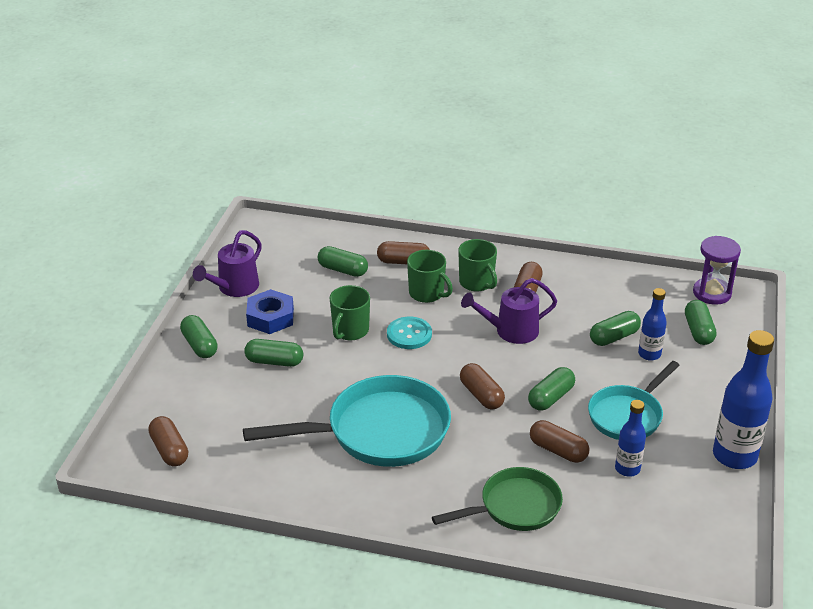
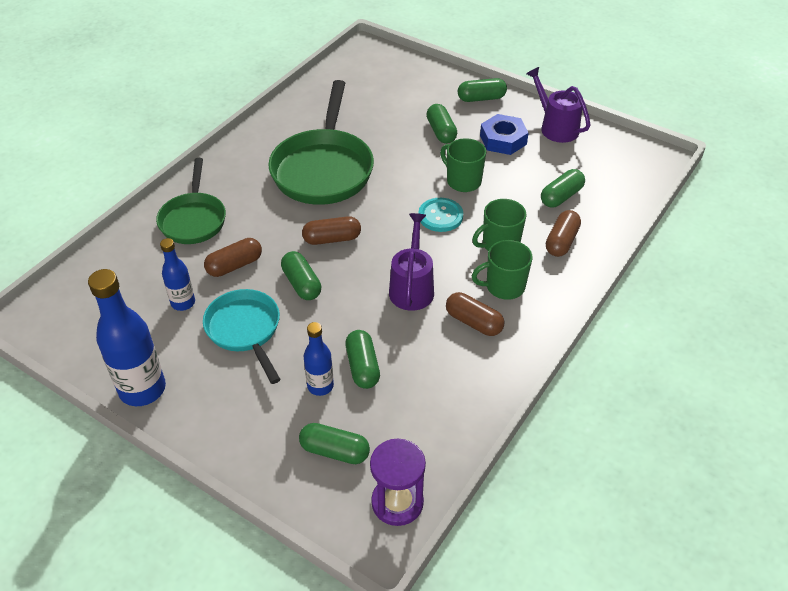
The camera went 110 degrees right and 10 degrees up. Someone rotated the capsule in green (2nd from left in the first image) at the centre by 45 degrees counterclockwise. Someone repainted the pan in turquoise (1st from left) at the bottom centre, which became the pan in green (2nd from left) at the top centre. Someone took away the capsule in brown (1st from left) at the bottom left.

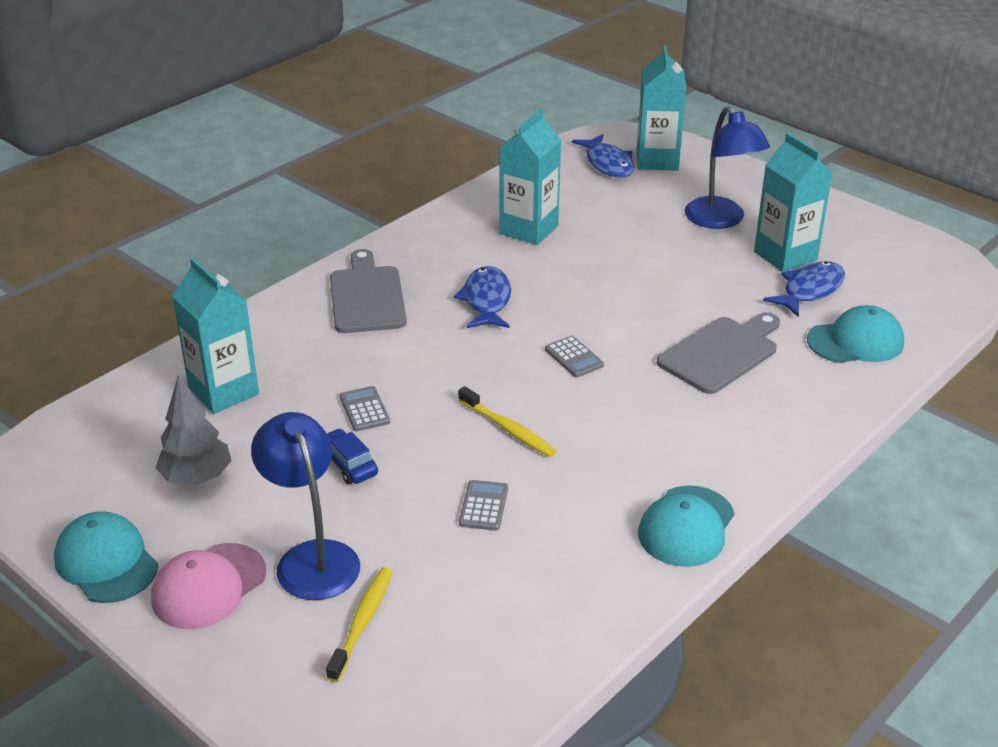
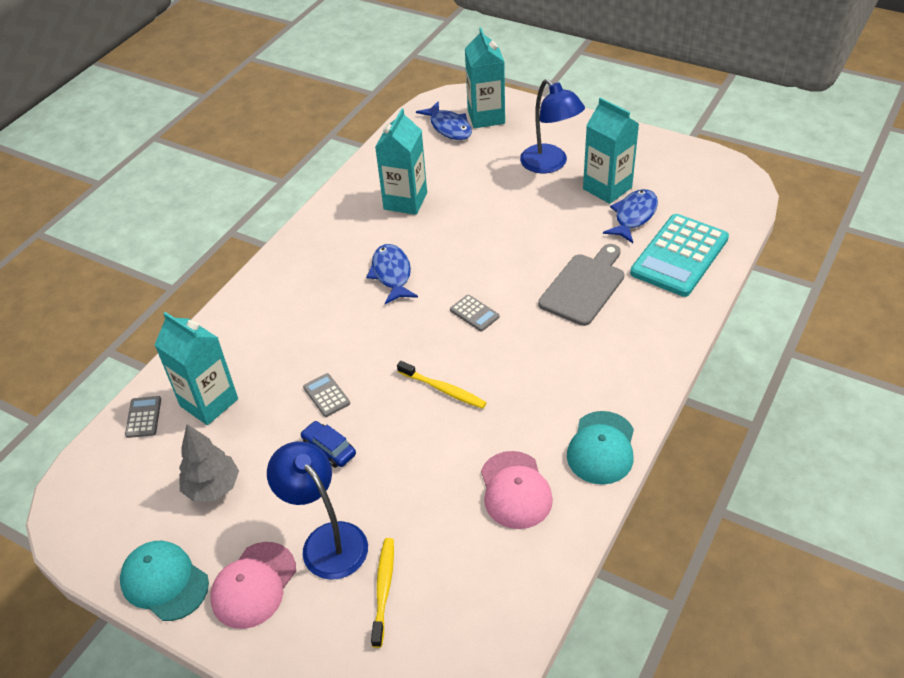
The camera went 10 degrees left and 10 degrees up. Someone took away the cutting board in grey (1st from left) at the centre. Someone swapped the cap in turquoise (3rd from left) at the middle right for the calculator in turquoise at the middle right. Someone carried the calculator in grey (2nd from left in the first image) from the bottom centre to the middle left. Someone put down the cap in pink (2nd from left) at the bottom centre.

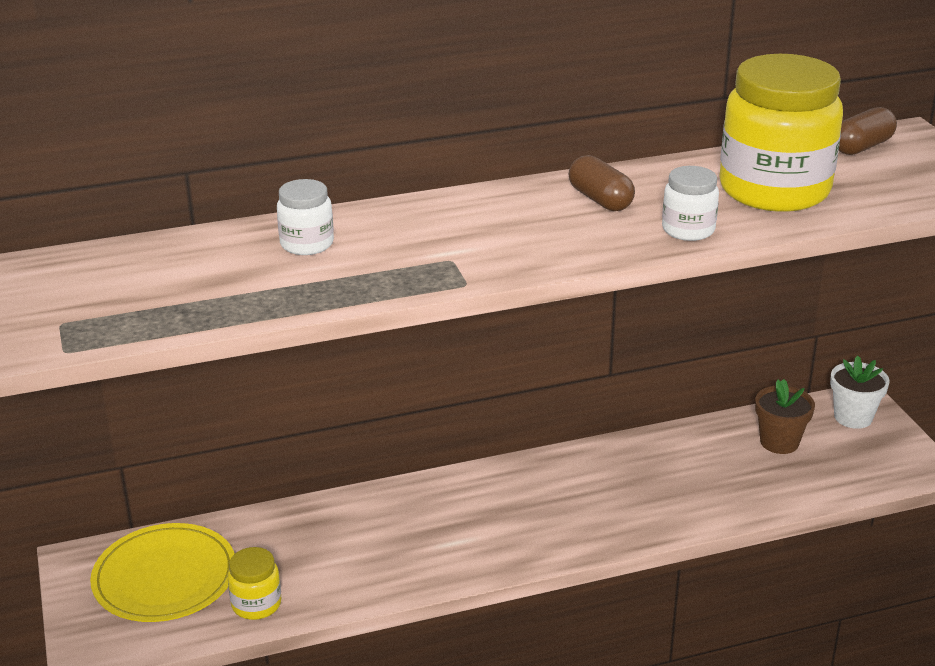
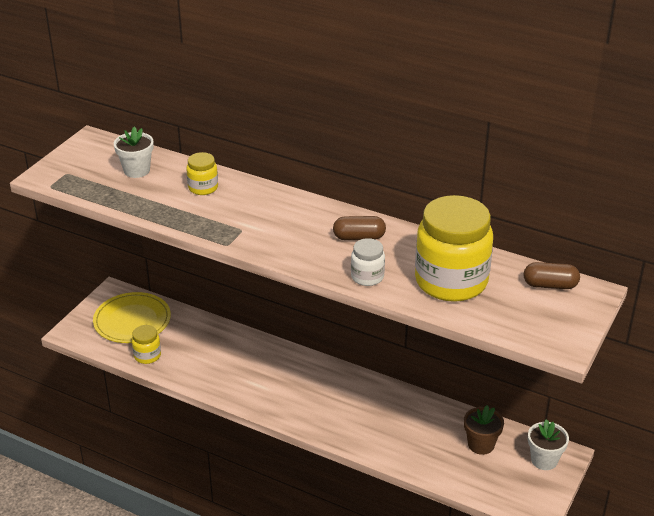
The camera went 45 degrees right and 5 degrees up. Someone rotated the capsule in brown (1st from left) at the top centre by 75 degrees clockwise. Someone repainted the jar in white (1st from left) at the top left, which became the jar in yellow (2nd from left) at the middle left. Someone put down the flower pot in white (1st from left) at the top left.

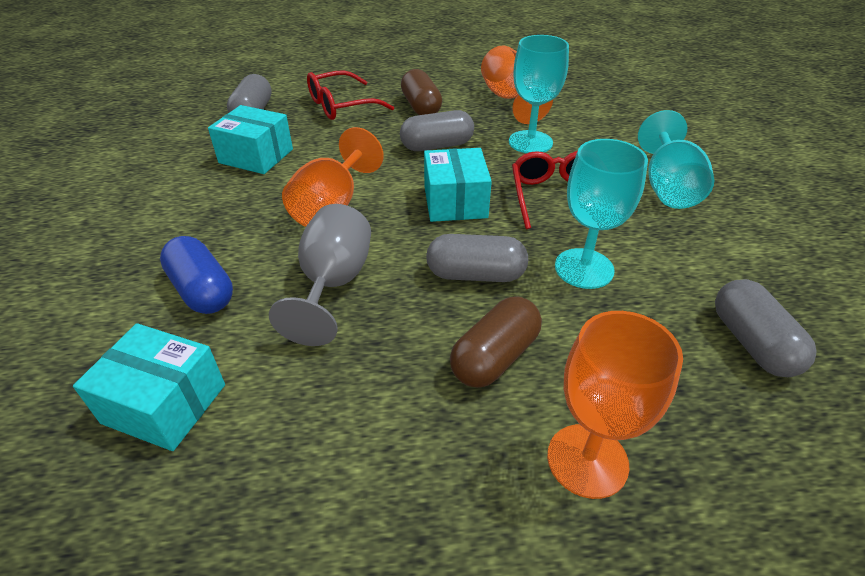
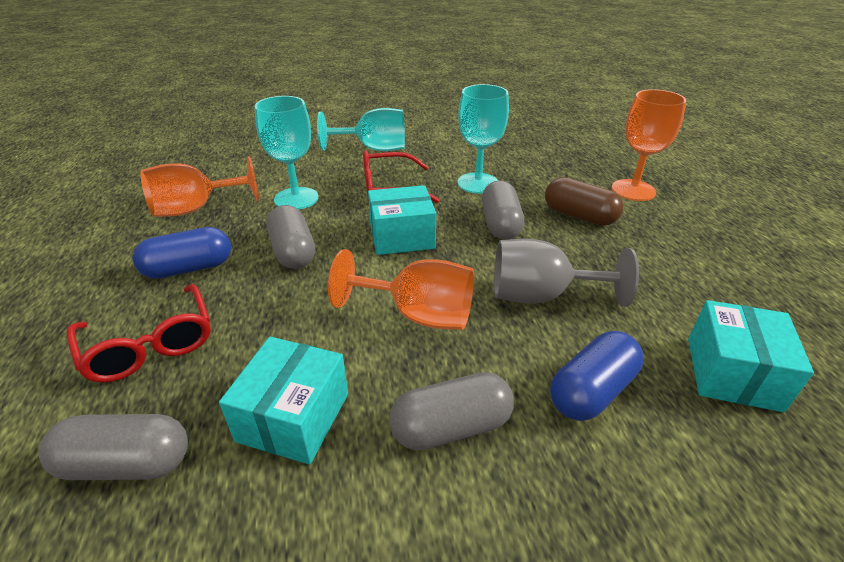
The camera went 95 degrees left and 5 degrees down. Someone repainted the capsule in brown (1st from left) at the top centre, which became the capsule in blue (1st from left) at the middle left. Someone carried the capsule in grey (4th from left in the first image) from the middle right to the bottom centre.

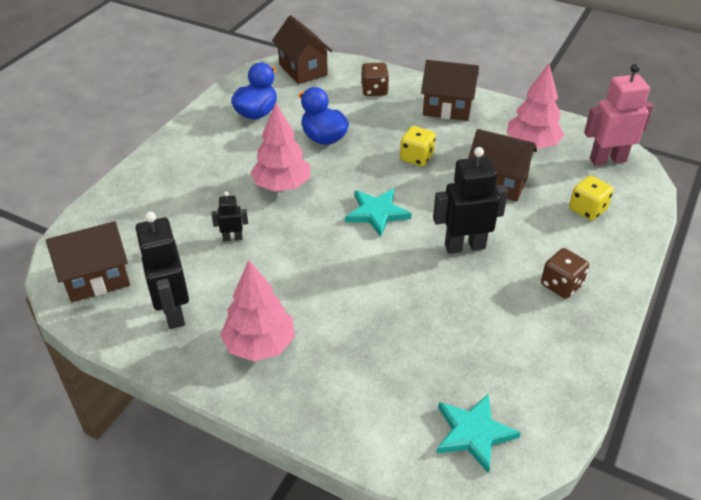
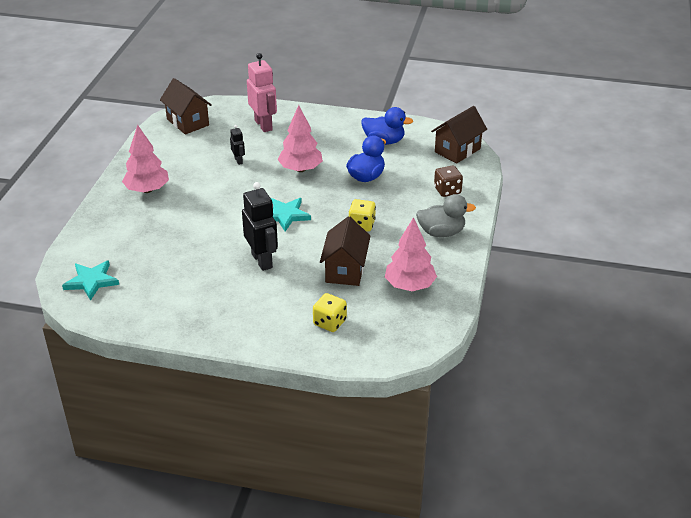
The camera went 75 degrees right and 5 degrees down. Someone swapped the house in brown (3rd from left) at the top centre for the duck in grey at the centre. Someone carried the robot in pink from the top right to the top centre. Someone took away the robot in black (1st from left) at the middle left. Someone took away the dice in brown (2nd from left) at the middle right.

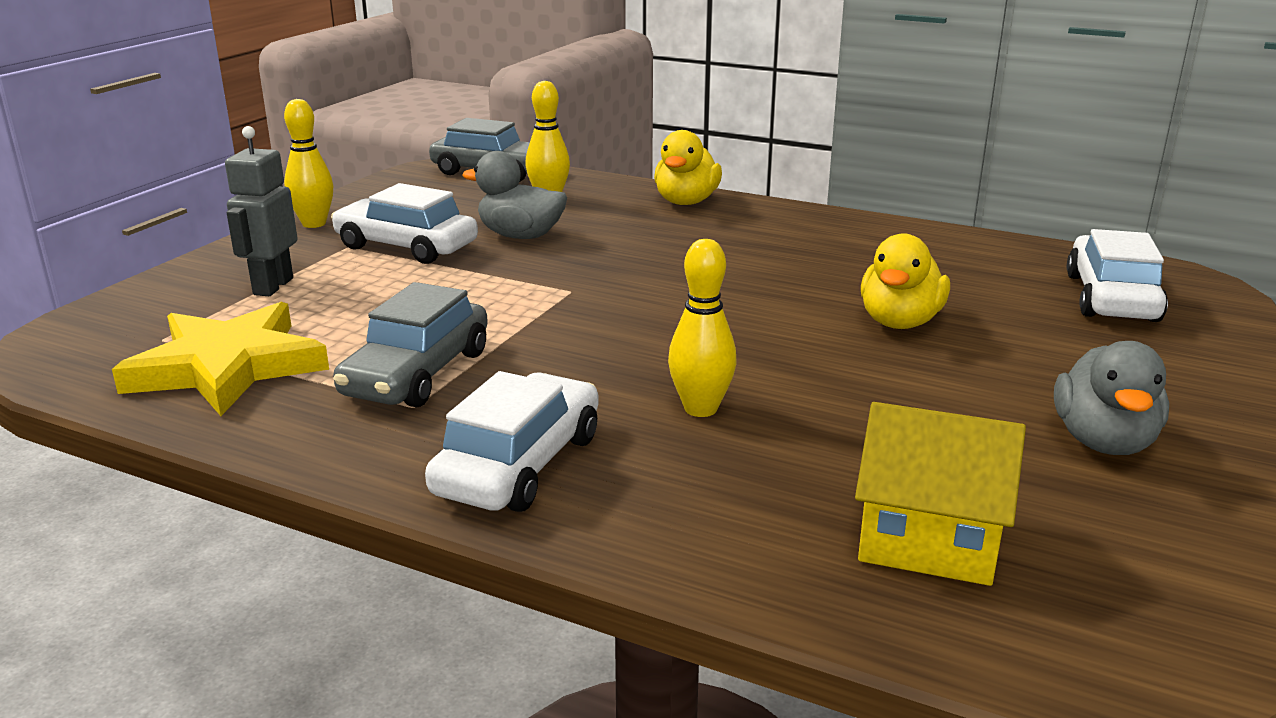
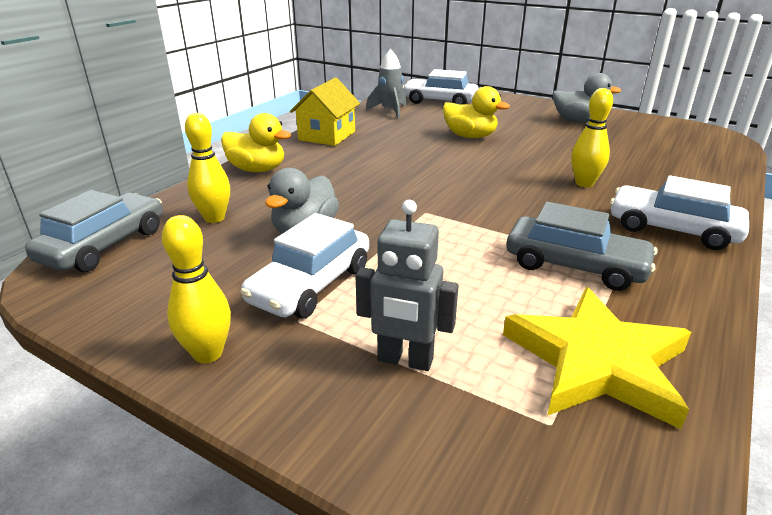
The camera went 85 degrees left and 5 degrees up. Someone carried the house in yellow from the bottom right to the top centre. Someone put down the rocket in grey at the top centre.

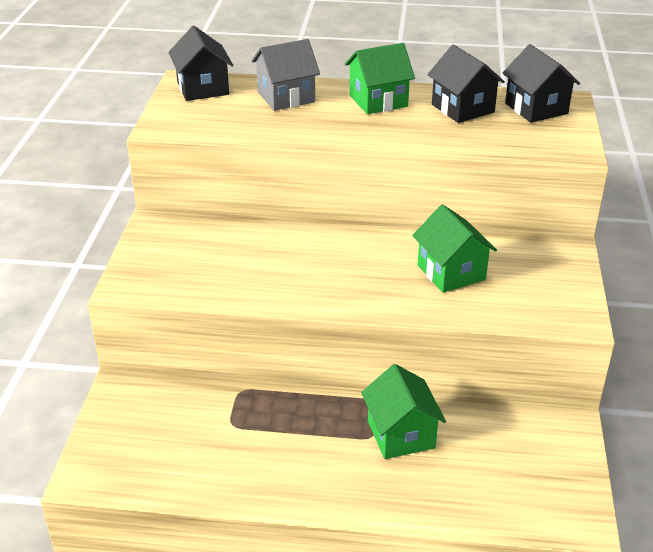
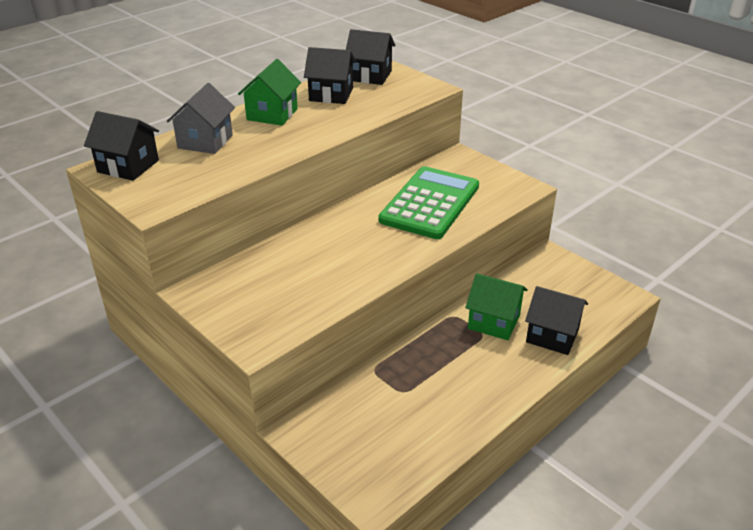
The camera went 50 degrees left and 0 degrees up. Someone swapped the house in green (3rd from left) at the middle right for the calculator in green at the centre. Someone put down the house in black (4th from left) at the middle right.

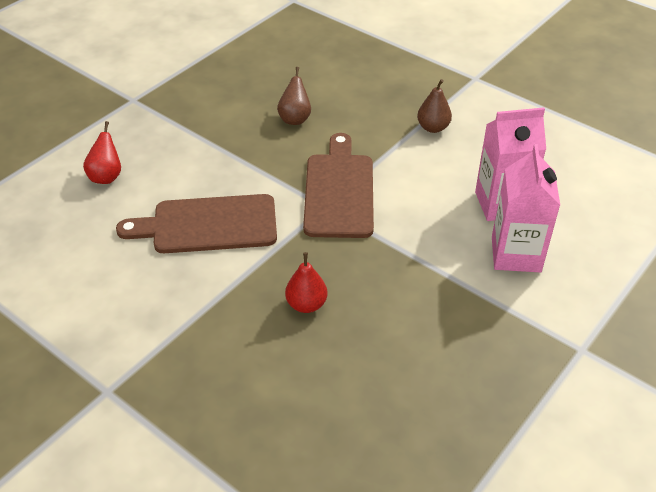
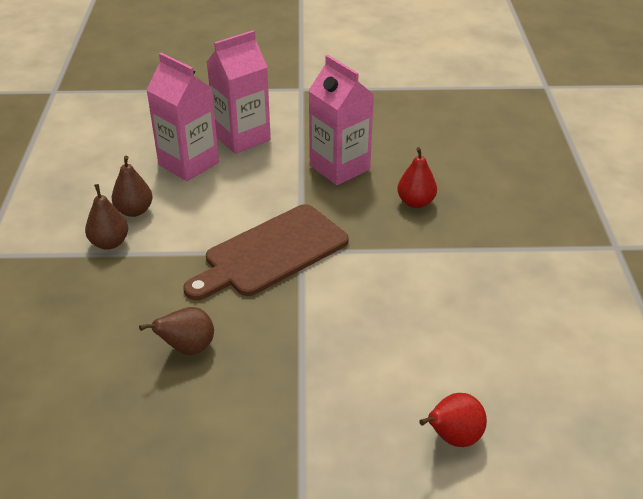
The camera went 130 degrees left and 5 degrees down. Someone took away the cutting board in brown (1st from left) at the middle left. Someone put down the carton in pink (3rd from left) at the top centre. Someone put down the pear in brown (2nd from left) at the middle left.

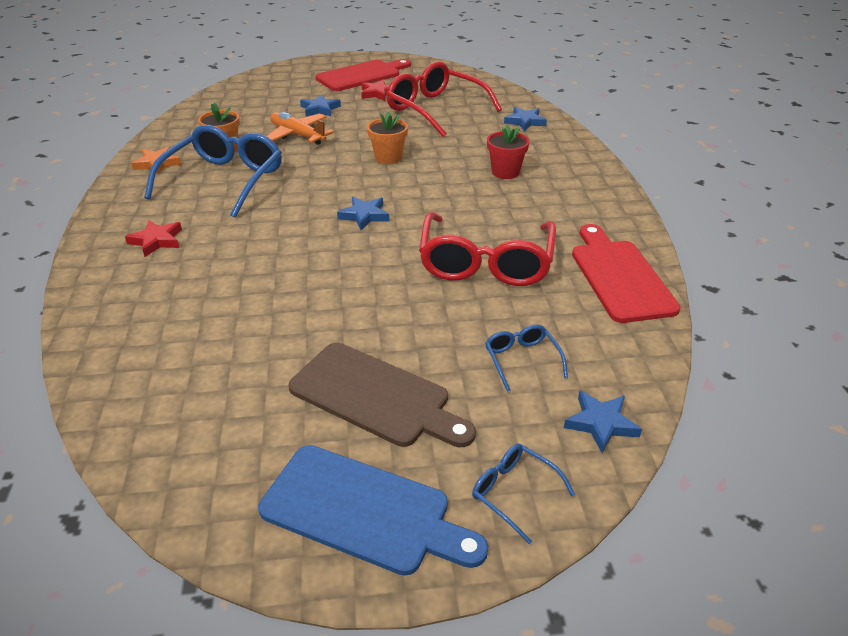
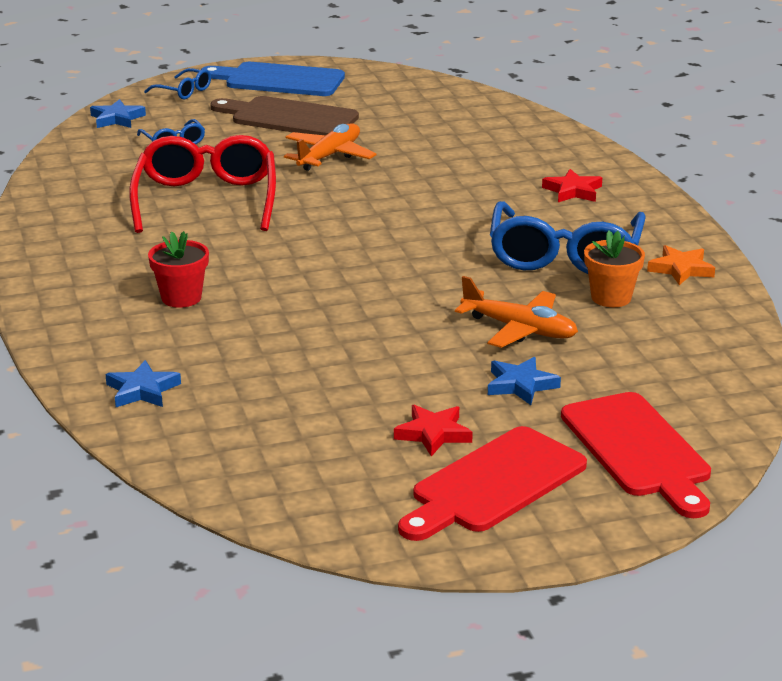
The camera went 170 degrees right and 10 degrees down. Someone took away the glasses in red (1st from left) at the top centre. Someone took away the flower pot in orange (2nd from left) at the top centre. Someone took away the star in blue (2nd from left) at the centre. Someone carried the cutting board in red (2nd from left) from the middle right to the bottom right. Someone put down the plane in orange (1st from left) at the top centre.

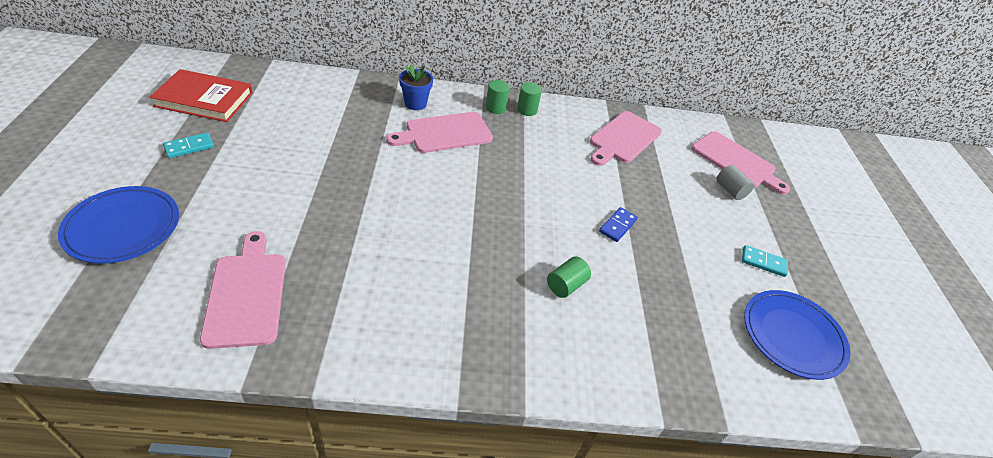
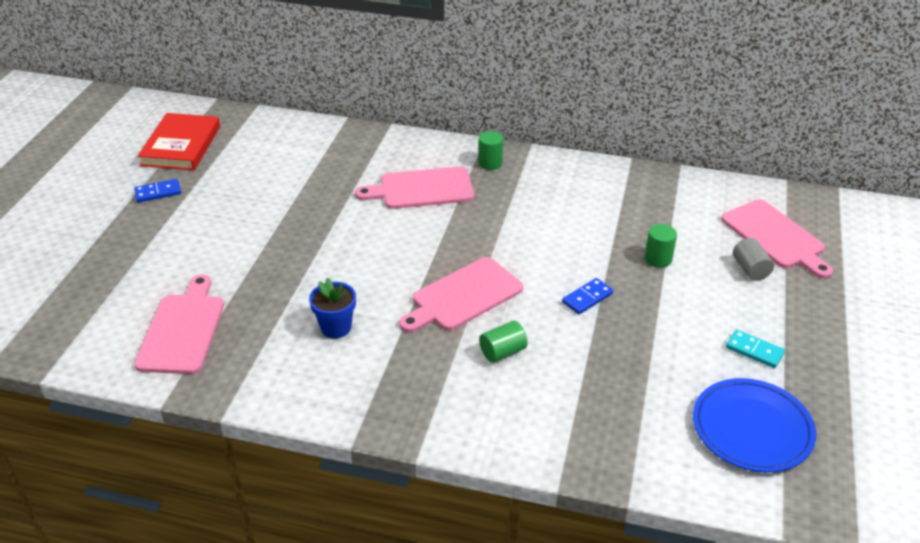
The camera went 20 degrees right and 5 degrees down. Someone carried the flower pot in blue from the top centre to the centre. Someone rotated the book in red at the top left by 75 degrees clockwise. Someone carried the cylinder in green (2nd from left in the first image) from the top centre to the middle right. Someone carried the cutting board in pink (3rd from left) from the top centre to the centre. Someone repainted the domino in turquoise (1st from left) at the top left, which became the domino in blue (1st from left) at the middle left. Someone took away the plate in blue (1st from left) at the middle left.

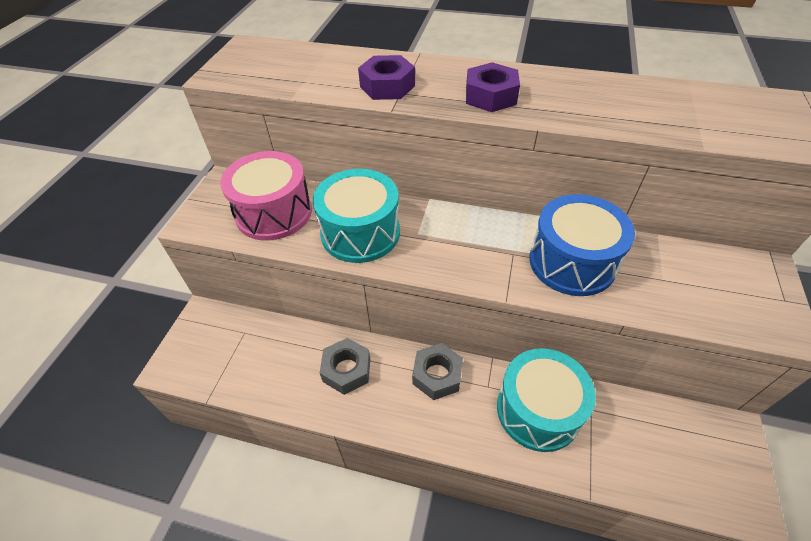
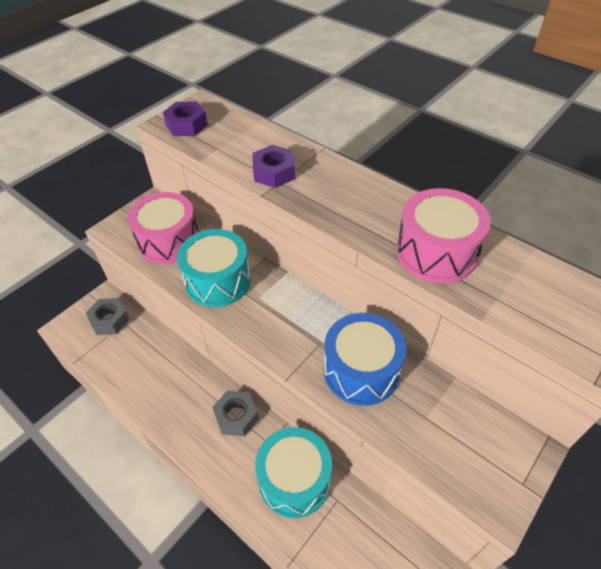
The camera went 25 degrees right and 0 degrees up. Someone carried the nut in purple (2nd from left in the first image) from the top centre to the top left. Someone carried the nut in grey (1st from left) from the bottom centre to the middle left. Someone put down the drum in pink (2nd from left) at the middle right.

